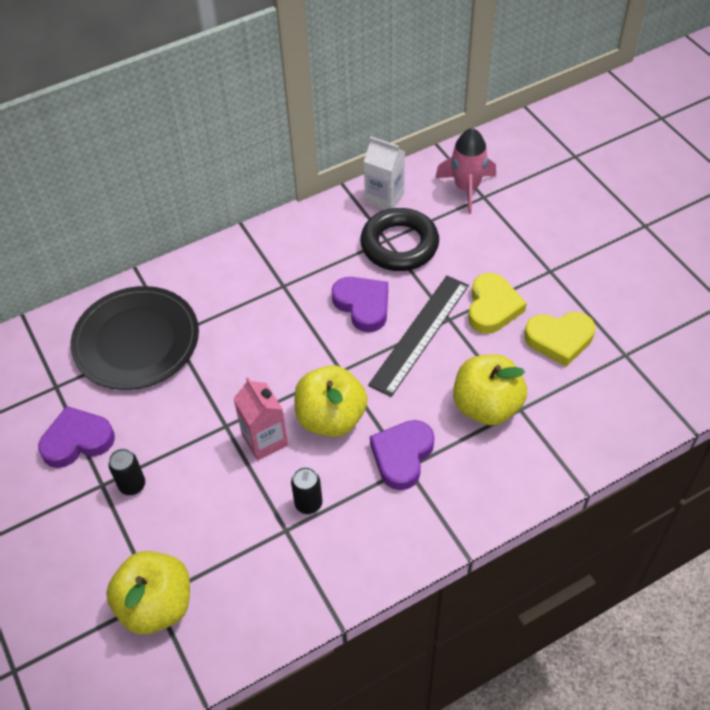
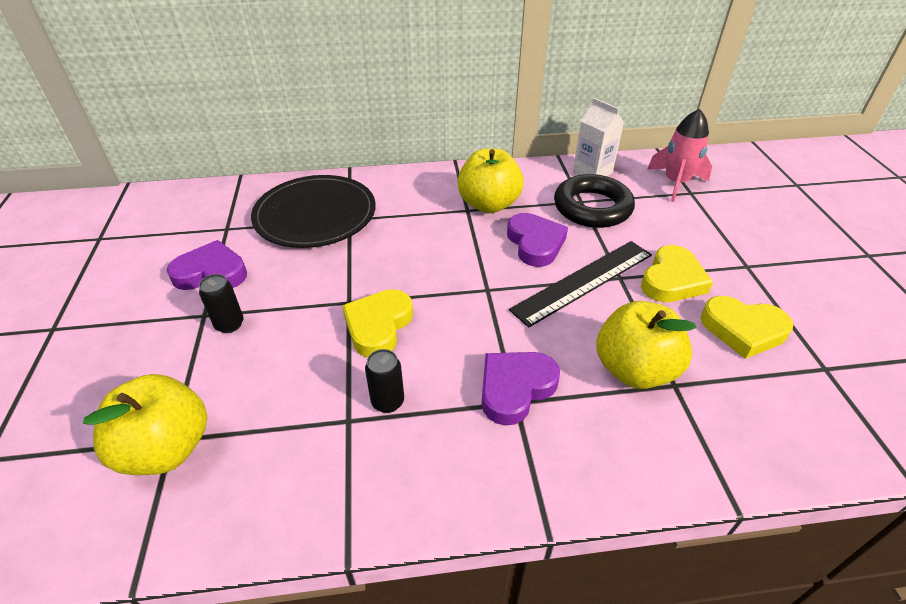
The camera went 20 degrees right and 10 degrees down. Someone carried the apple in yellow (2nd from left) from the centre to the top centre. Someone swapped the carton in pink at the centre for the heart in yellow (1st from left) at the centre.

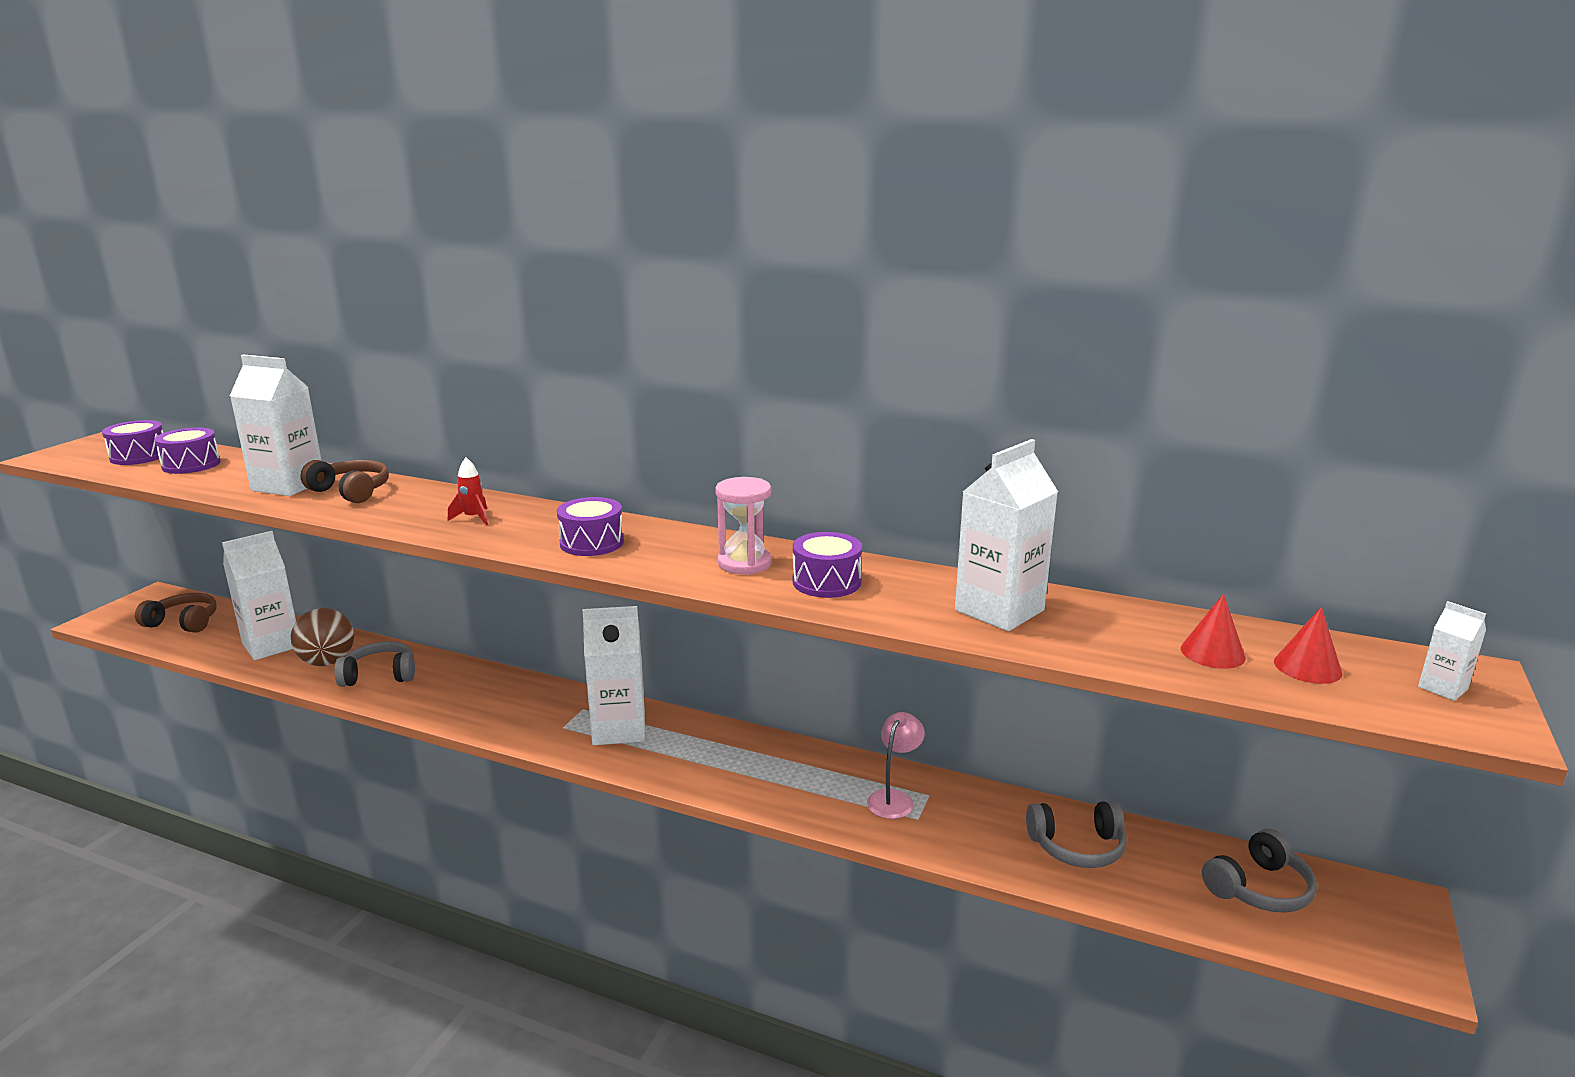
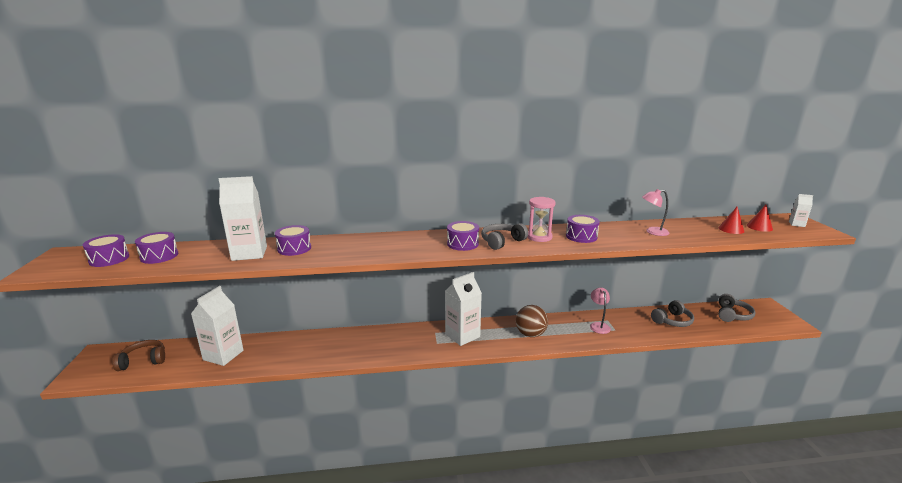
The camera went 30 degrees left and 0 degrees up. Someone swapped the carton in white (4th from left) at the centre for the lamp in pink (2nd from left) at the middle right. Someone took away the rocket in red at the middle left. Someone swapped the headphones in brown (2nd from left) at the middle left for the drum in purple (3rd from left) at the middle left. Someone carried the ball in brown from the middle left to the centre. Someone carried the headphones in grey (1st from left) from the middle left to the centre.

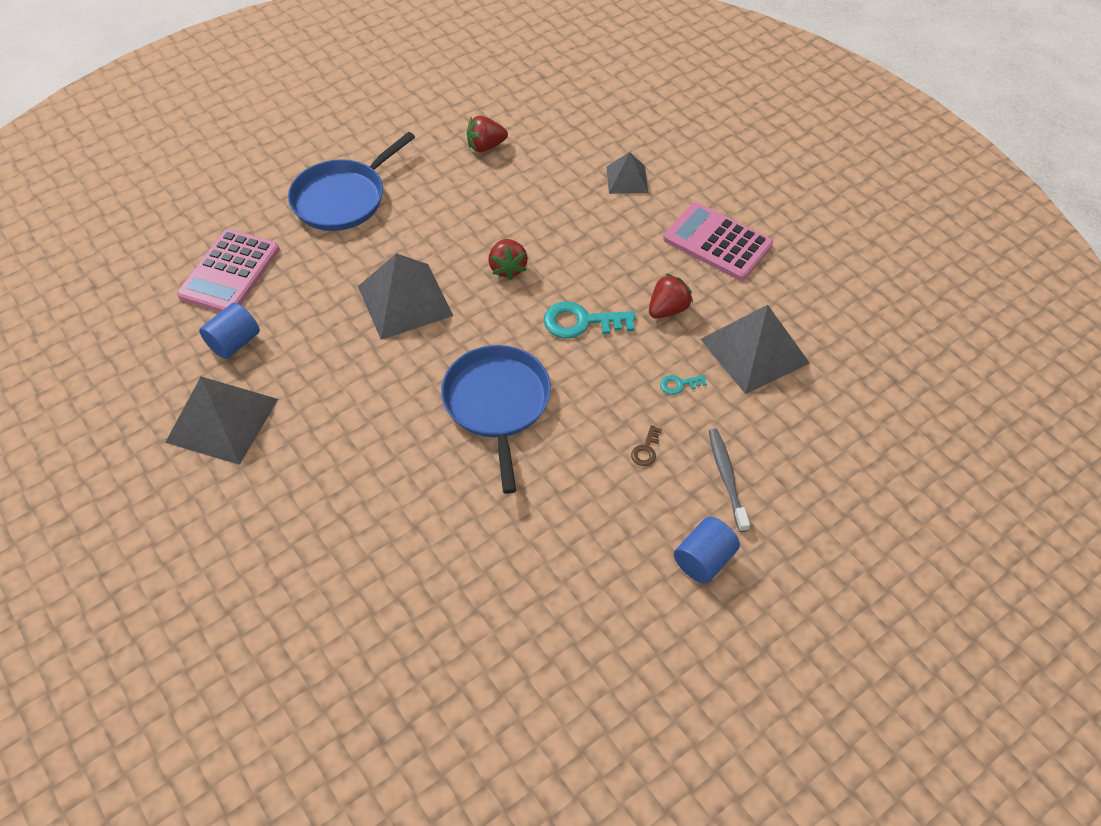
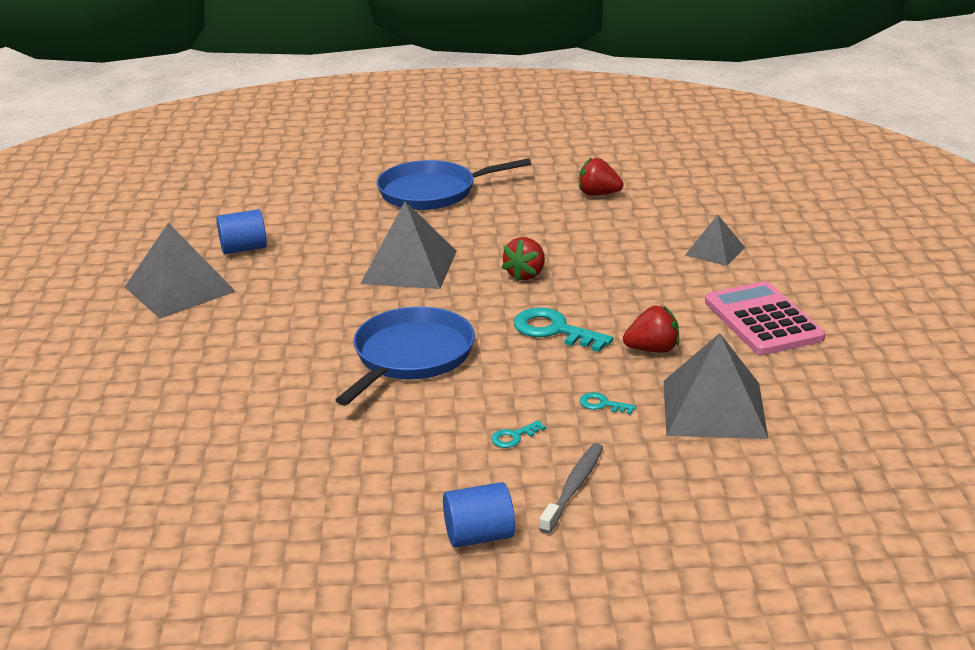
The camera went 35 degrees right and 25 degrees down. Someone took away the calculator in pink (1st from left) at the top left. Someone repainted the key in brown at the centre, which became the key in turquoise (1st from left) at the bottom centre.

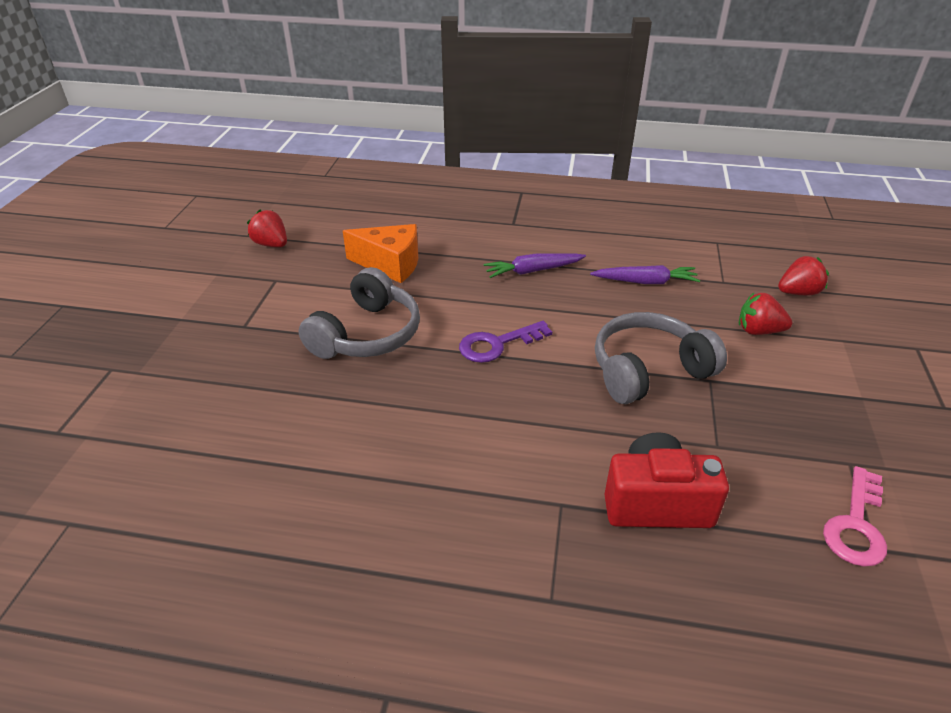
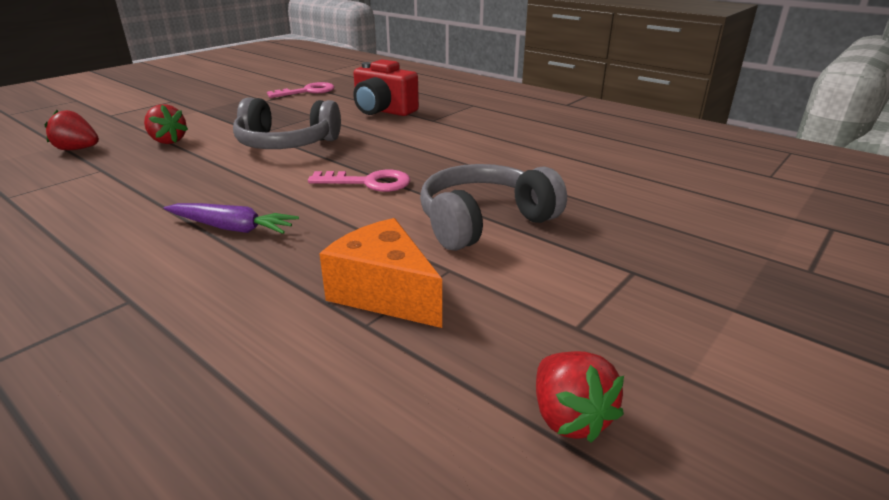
The camera went 150 degrees left and 10 degrees down. Someone took away the carrot in purple (2nd from left) at the middle right. Someone repainted the key in purple at the centre, which became the key in pink (2nd from left) at the centre.

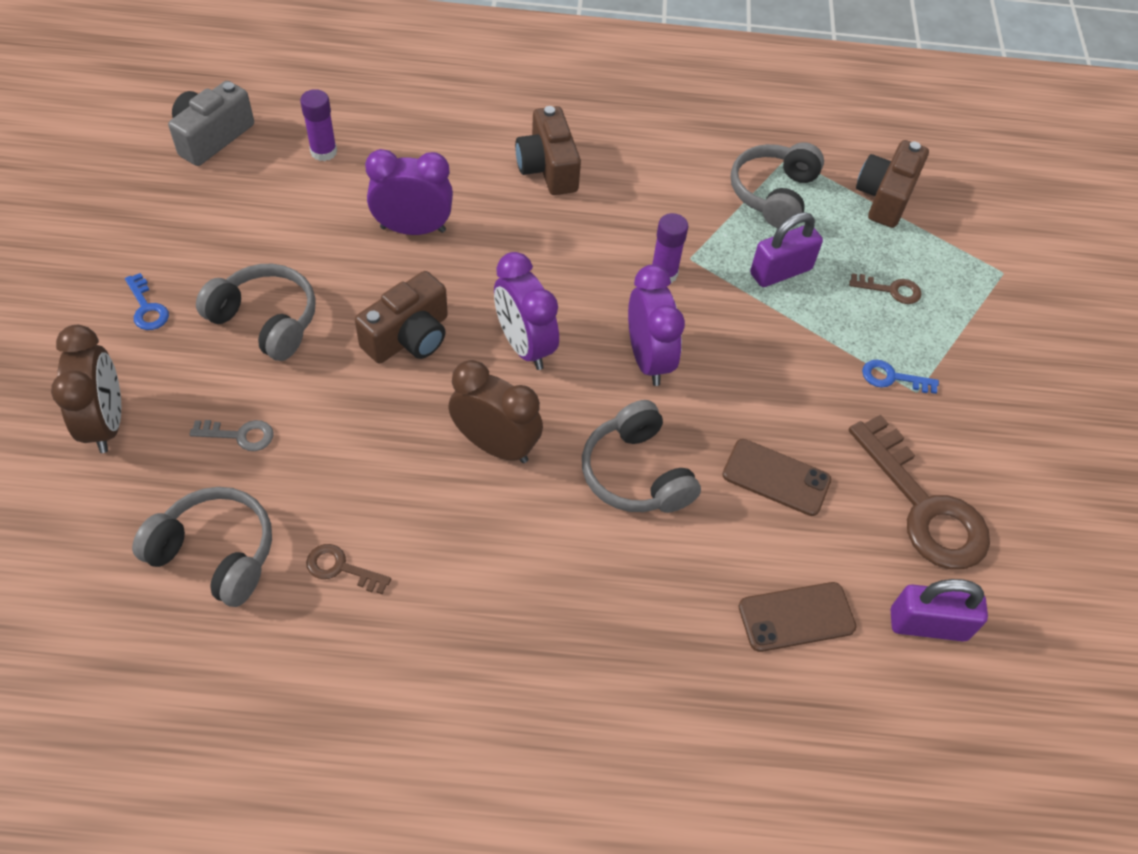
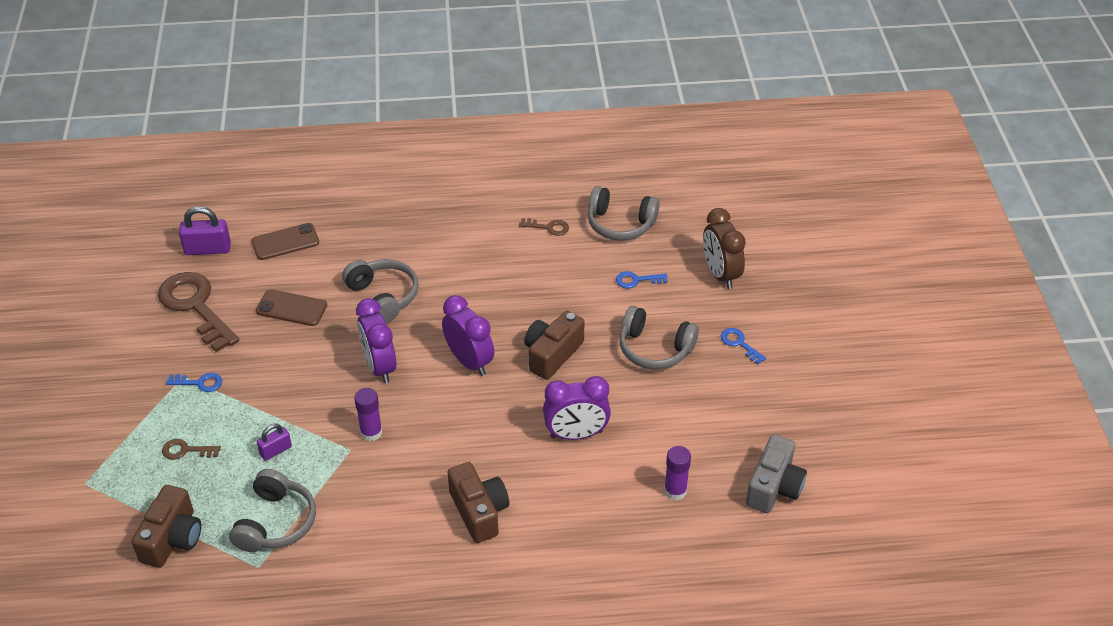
The camera went 175 degrees right and 10 degrees down. Someone scaled the padlock in purple (1st from left in the first image) at the top right by 0.61. Someone took away the clock in brown (2nd from left) at the centre. Someone repainted the key in grey at the middle left, which became the key in blue (2nd from left) at the centre.

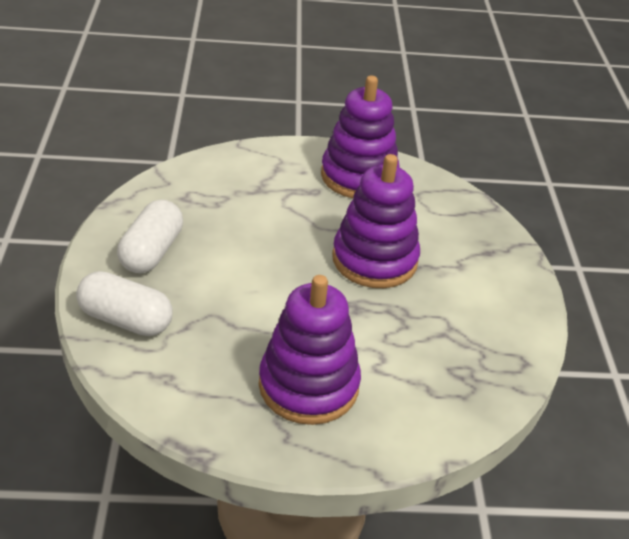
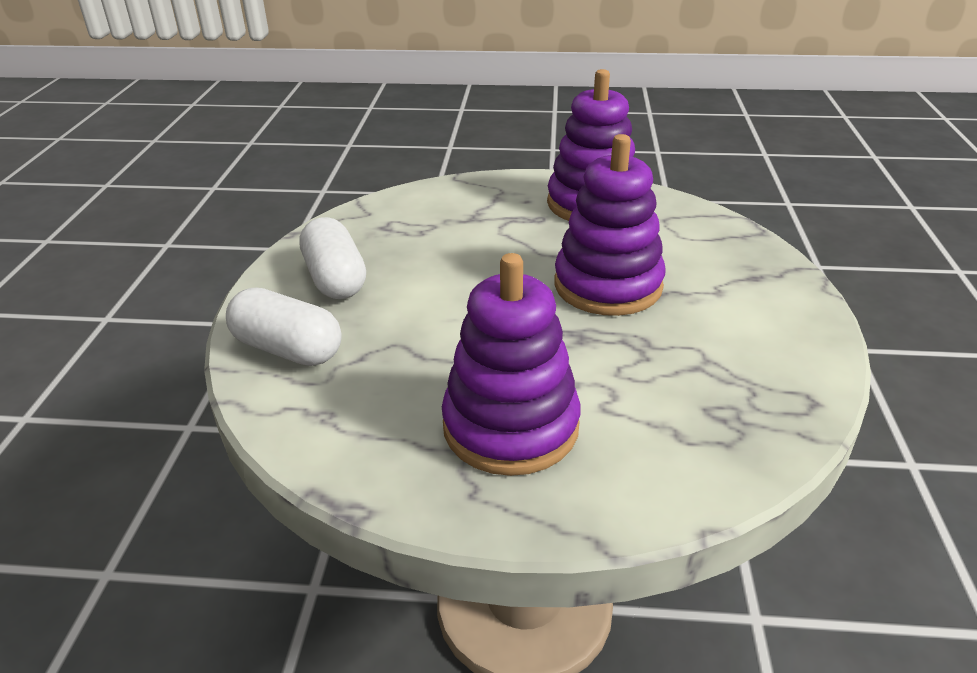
The camera went 10 degrees right and 5 degrees down. Someone rotated the capsule in white (2nd from left) at the middle left by 45 degrees counterclockwise.

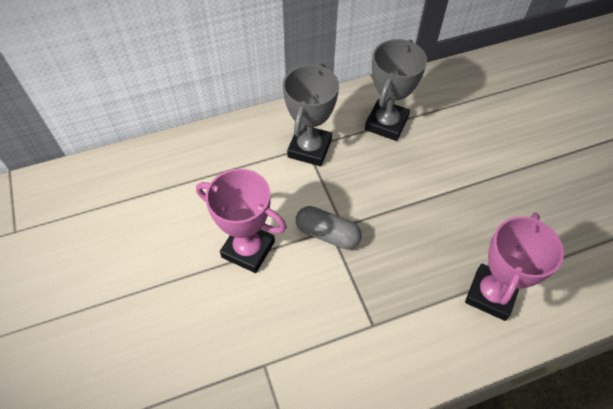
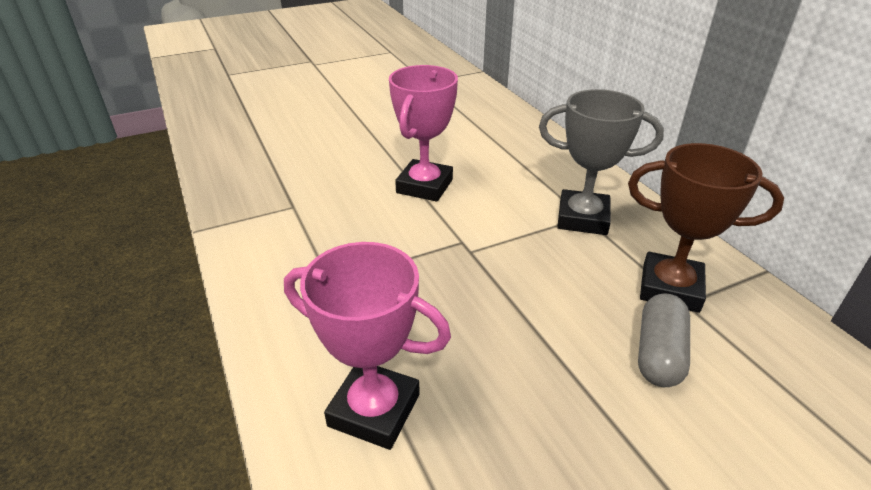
The camera went 85 degrees right and 20 degrees down. Someone repainted the trophy in grey (2nd from left) at the top centre, which became the trophy in brown at the middle right. Someone carried the capsule in grey from the centre to the bottom right.

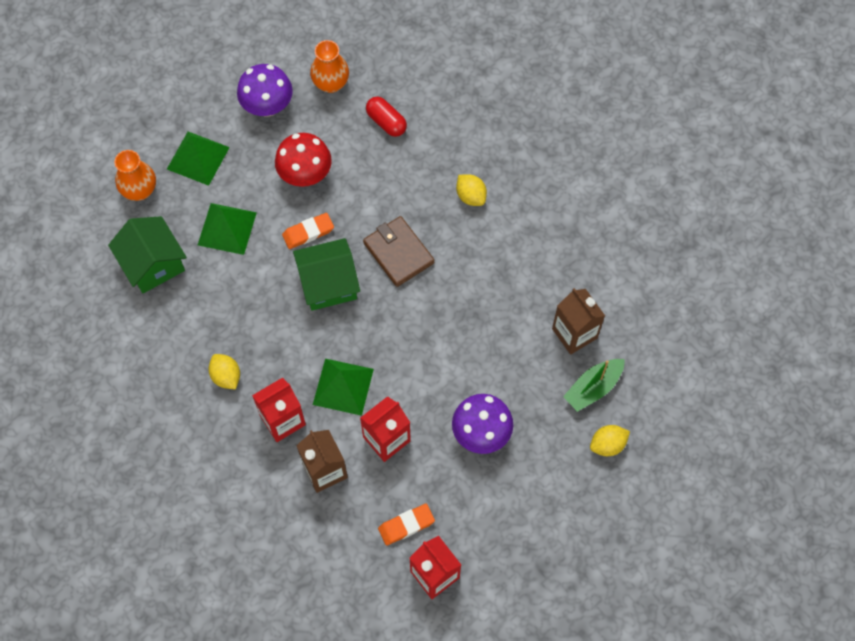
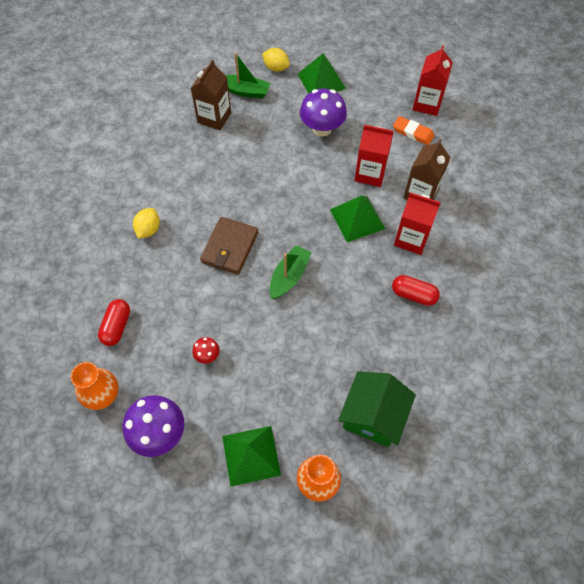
The camera went 125 degrees left and 5 degrees down. Someone scaled the mushroom in red at the top centre by 0.48. Someone carried the pyramid in green (2nd from left) from the middle left to the top centre. Someone took away the eraser in orange (1st from left) at the centre. Someone swapped the house in green (2nd from left) at the centre for the boat in green (2nd from left) at the centre. Someone swapped the lemon in yellow (1st from left) at the middle left for the capsule in red (2nd from left) at the middle right.

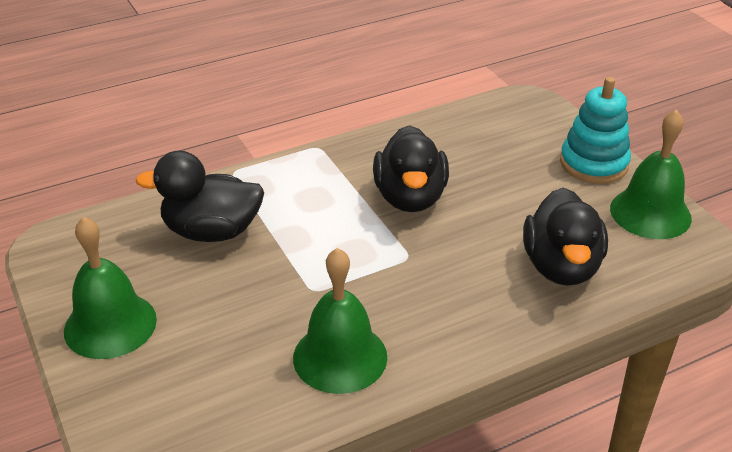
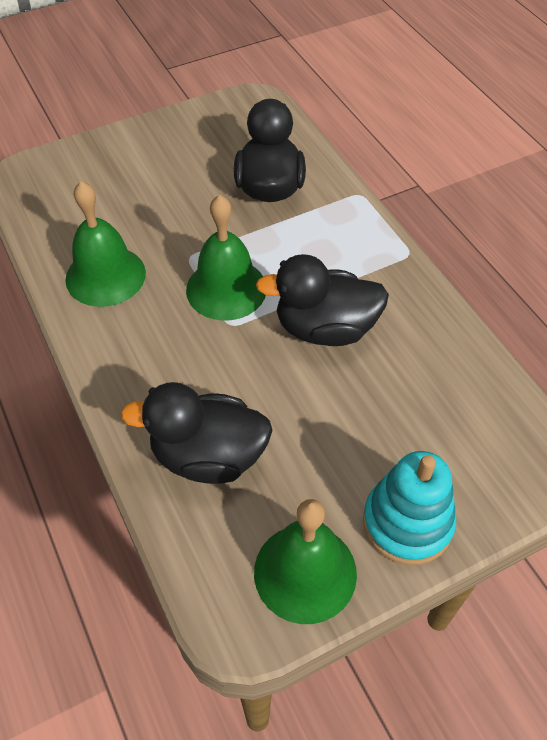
The camera went 90 degrees right and 15 degrees up. Someone carried the bell in green (1st from left in the first image) from the middle left to the centre.

